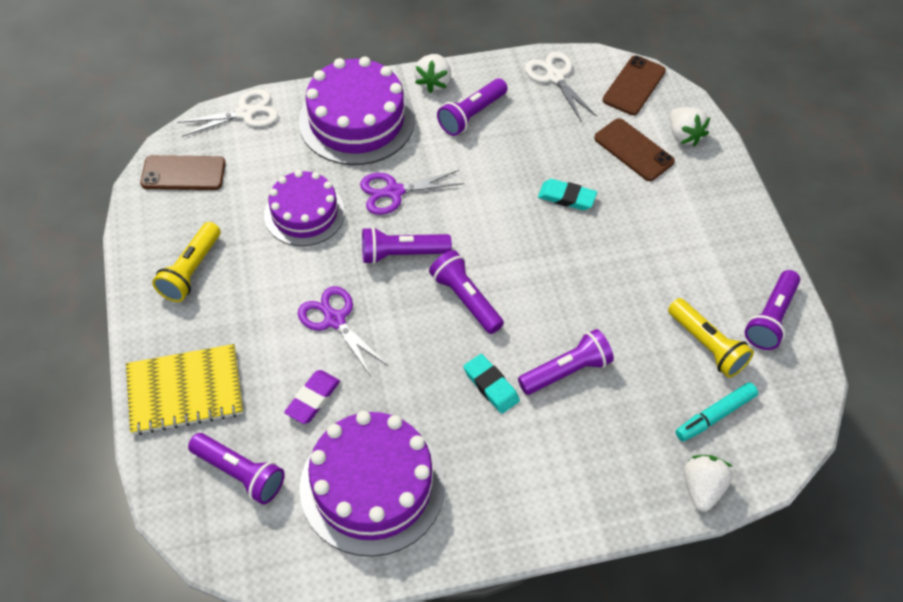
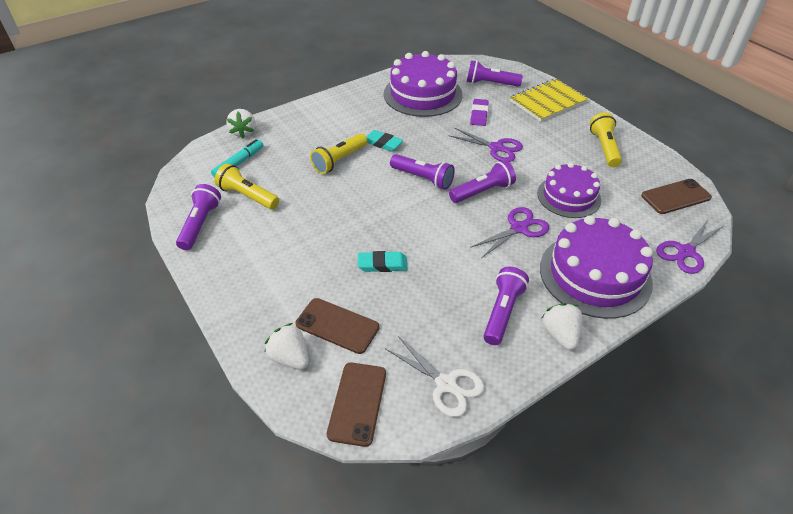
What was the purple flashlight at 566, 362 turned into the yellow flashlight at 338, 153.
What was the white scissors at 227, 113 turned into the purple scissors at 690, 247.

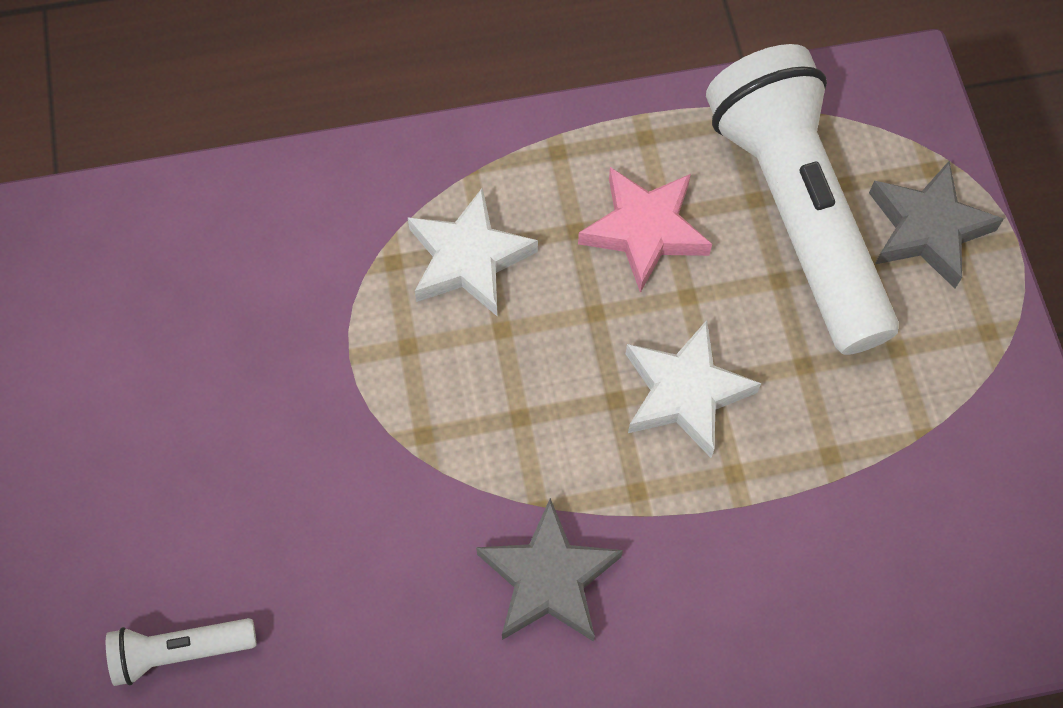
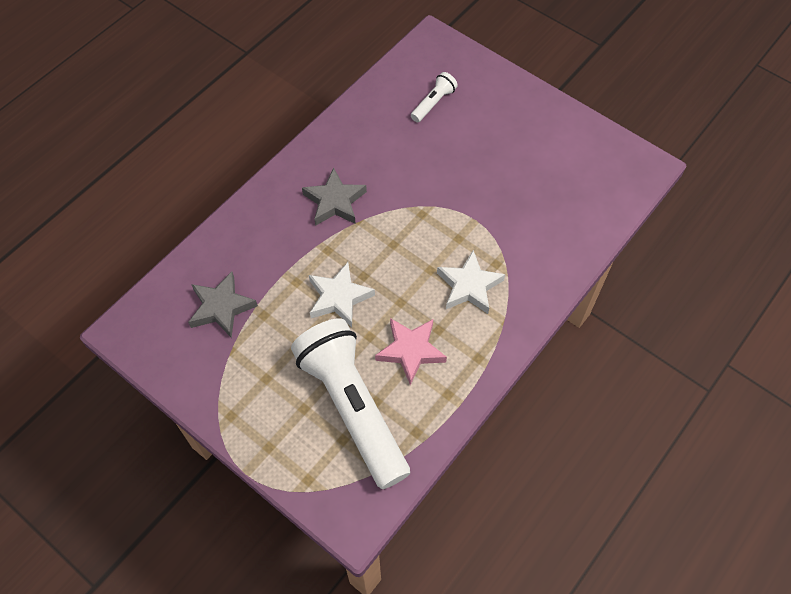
The grey star ended up elsewhere, having gone from 936, 224 to 223, 305.
The white flashlight at 802, 199 ended up facing another way, 150 degrees counterclockwise from before.

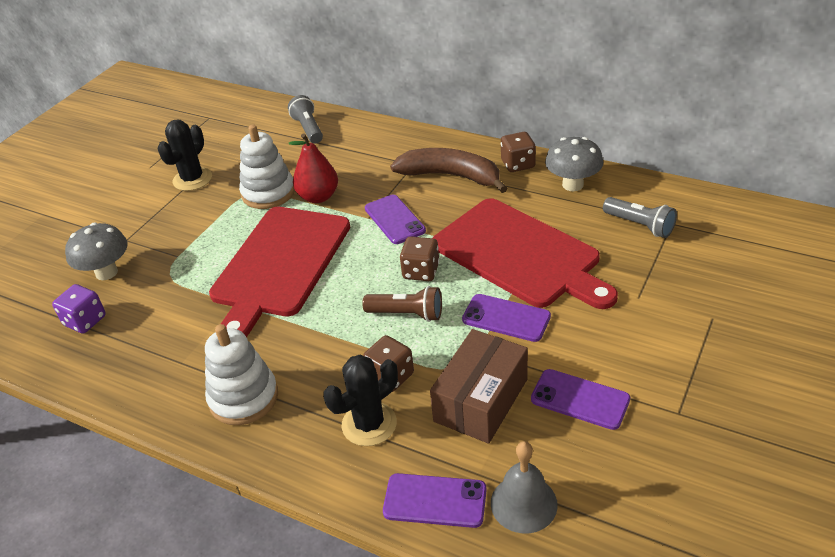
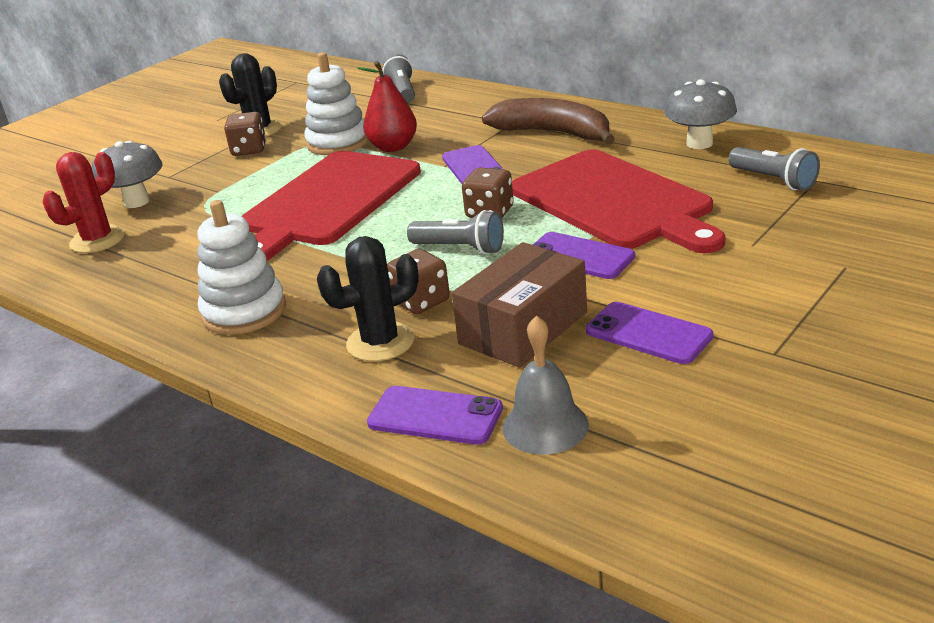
Where the purple dice stood at 79, 309, the red cactus came to stand at 84, 202.
The brown dice ended up elsewhere, having gone from 518, 152 to 245, 134.
What was the brown flashlight at 402, 304 turned into the grey flashlight at 455, 232.

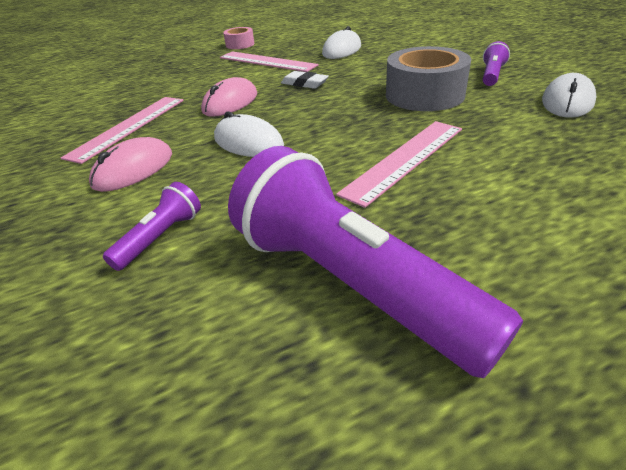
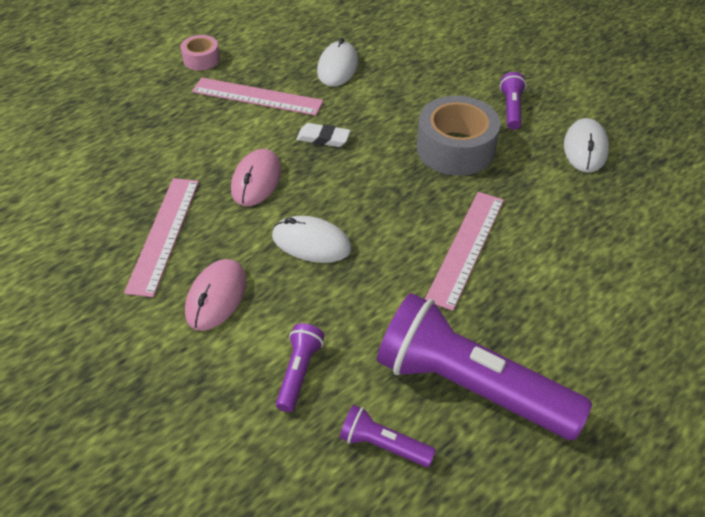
The second view gained the purple flashlight at 388, 436.

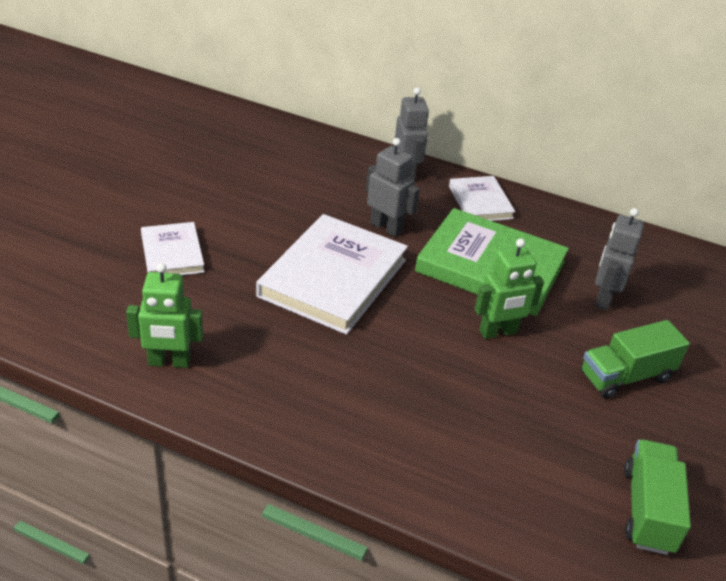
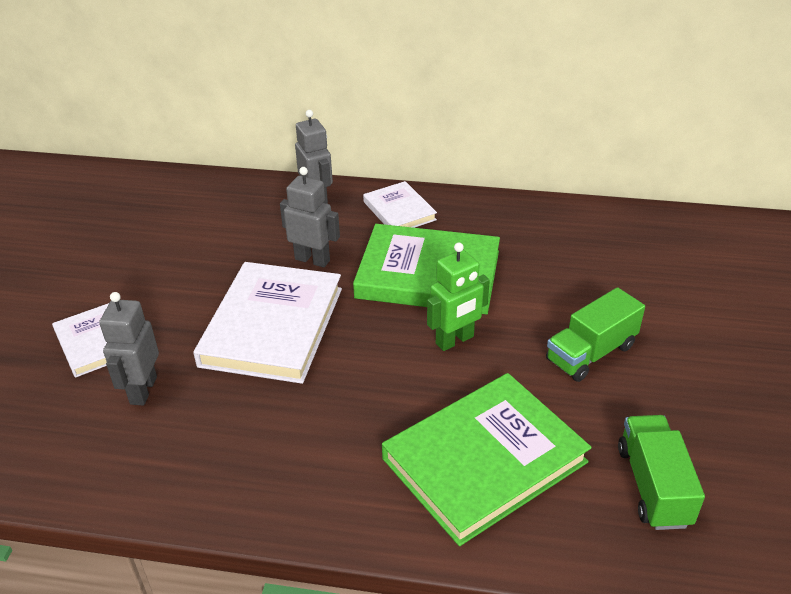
The grey robot ended up elsewhere, having gone from 619, 259 to 129, 348.
The second view gained the green book at 487, 459.
The second view lost the green robot at 164, 315.

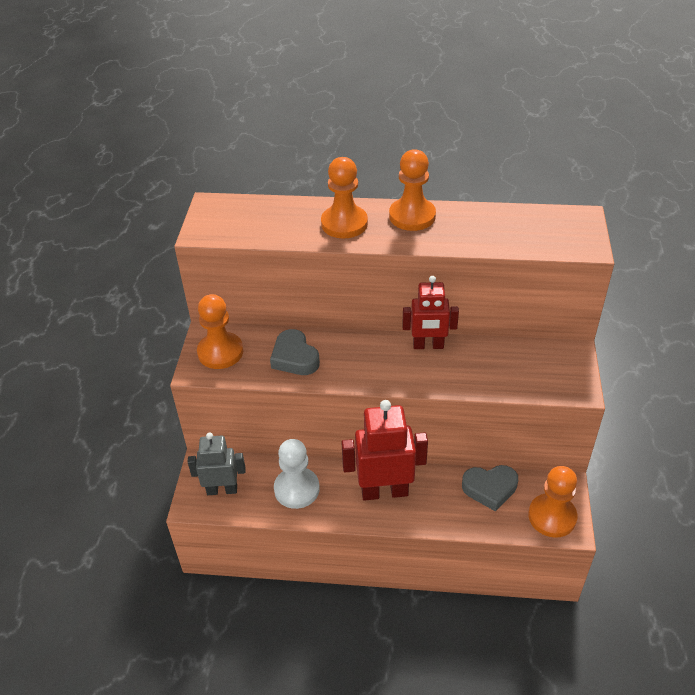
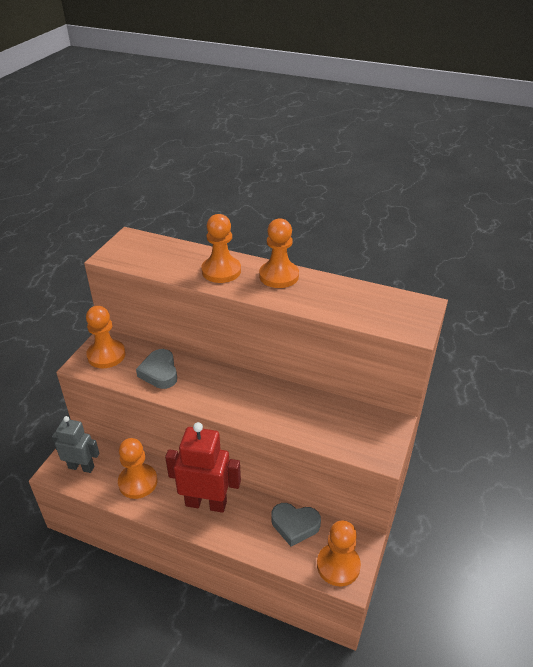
What was the white pawn at 297, 474 turned into the orange pawn at 137, 468.
The second view lost the red robot at 430, 312.

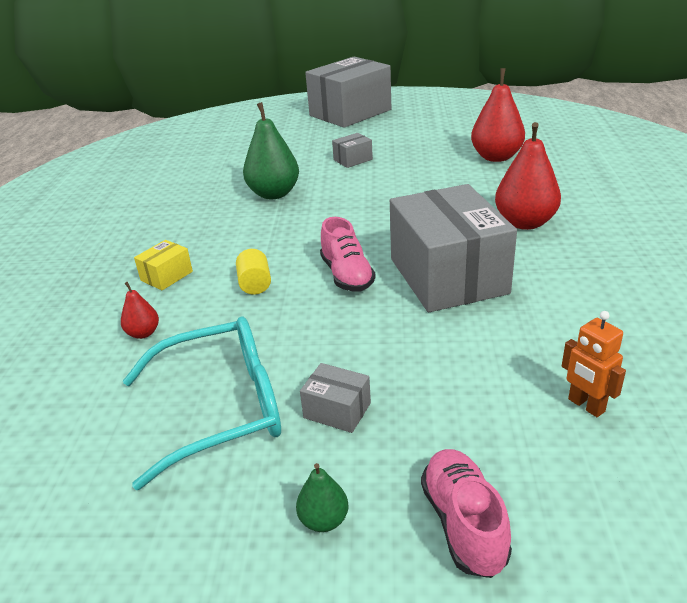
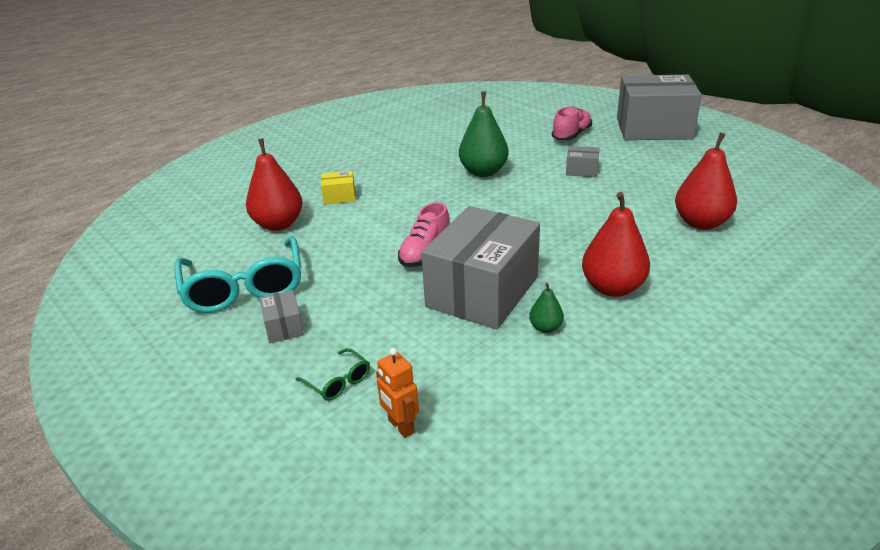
The turquoise glasses at 202, 403 ended up facing another way, 45 degrees clockwise from before.
The size of the red pear at 140, 310 changed by a factor of 2.05.
The second view gained the green glasses at 333, 374.
The orange robot at 594, 364 ended up facing another way, 45 degrees counterclockwise from before.
The green pear ended up elsewhere, having gone from 322, 497 to 546, 308.
The pink shoe ended up elsewhere, having gone from 466, 513 to 572, 123.
The second view lost the yellow cylinder at 253, 272.

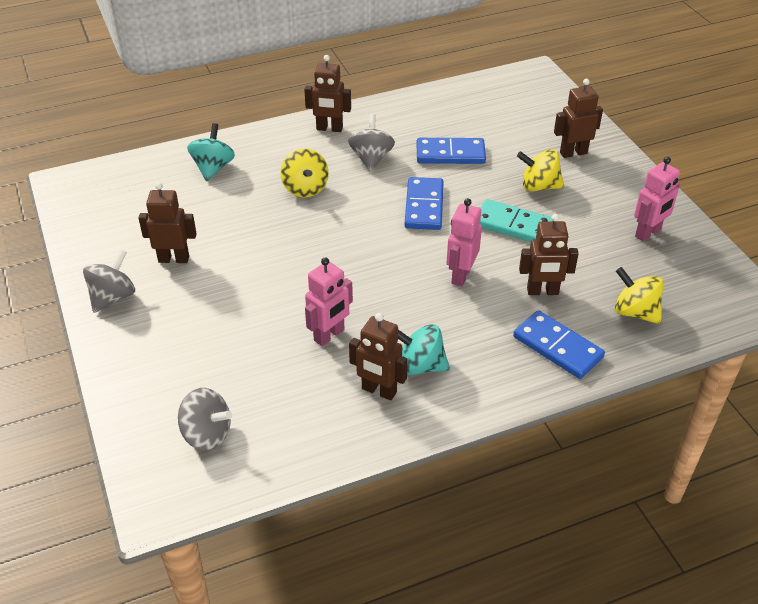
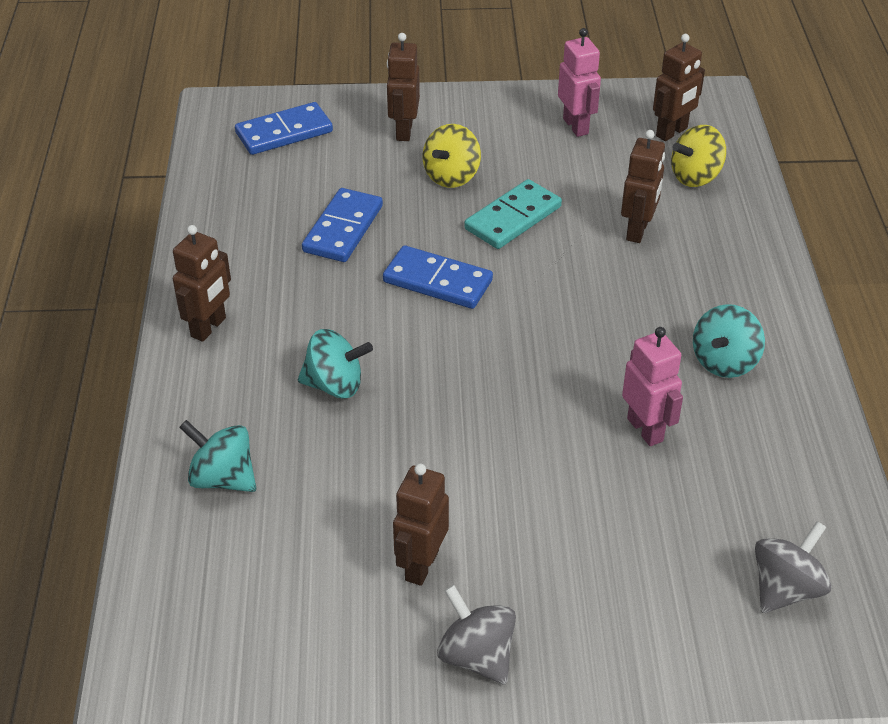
The blue domino ended up elsewhere, having gone from 559, 344 to 284, 128.
What was the yellow spinning top at 304, 172 turned into the turquoise spinning top at 335, 363.
The brown robot ended up elsewhere, having gone from 378, 357 to 679, 87.
The second view lost the grey spinning top at 371, 142.
The second view lost the pink robot at 464, 242.

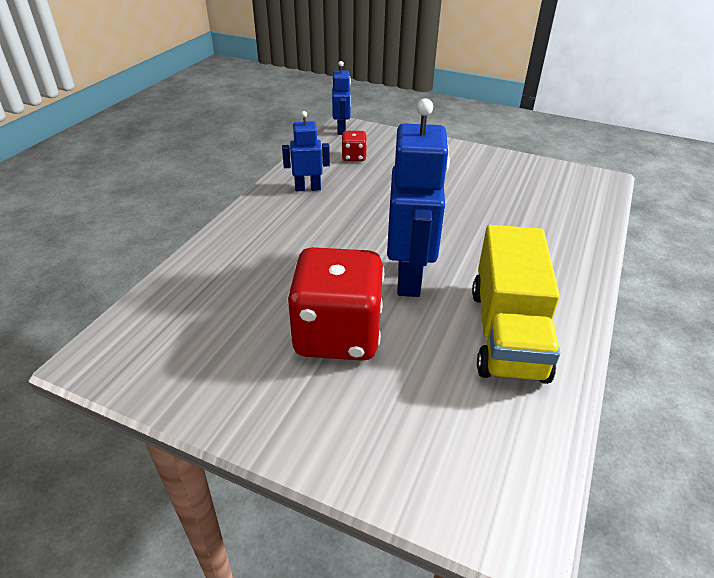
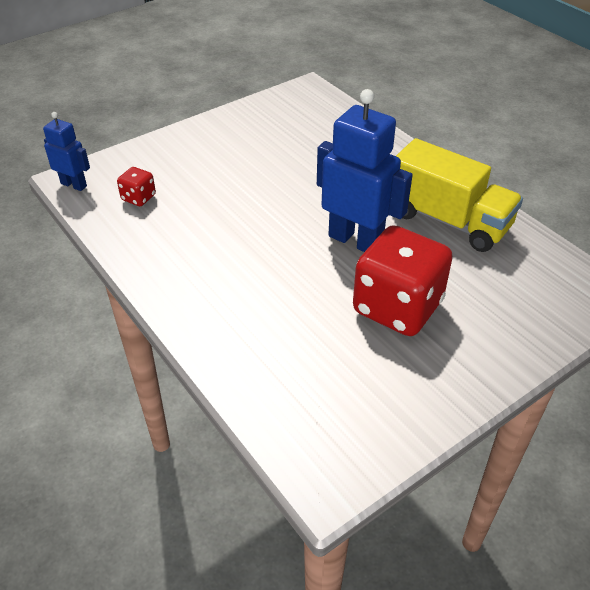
The second view lost the blue robot at 306, 151.

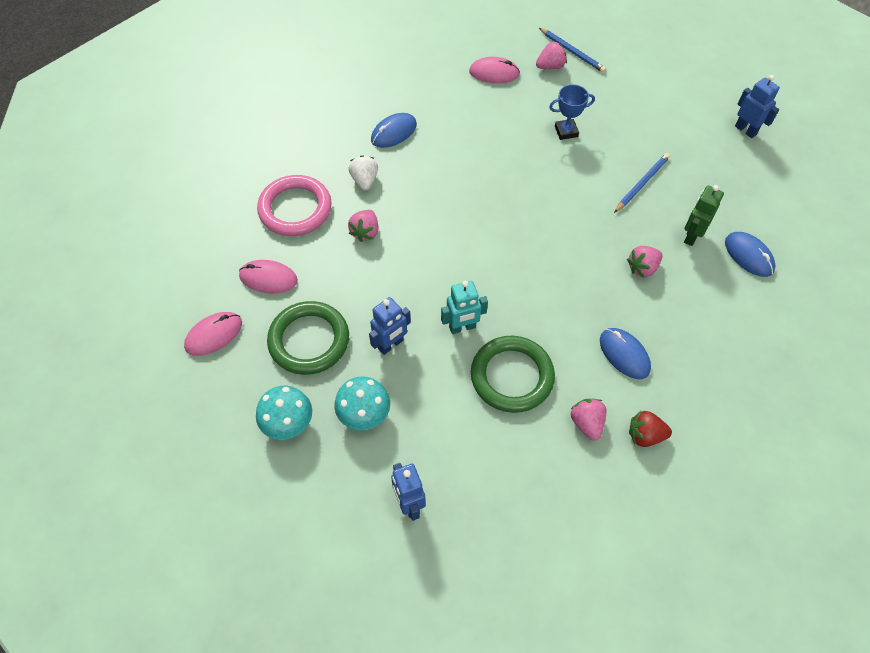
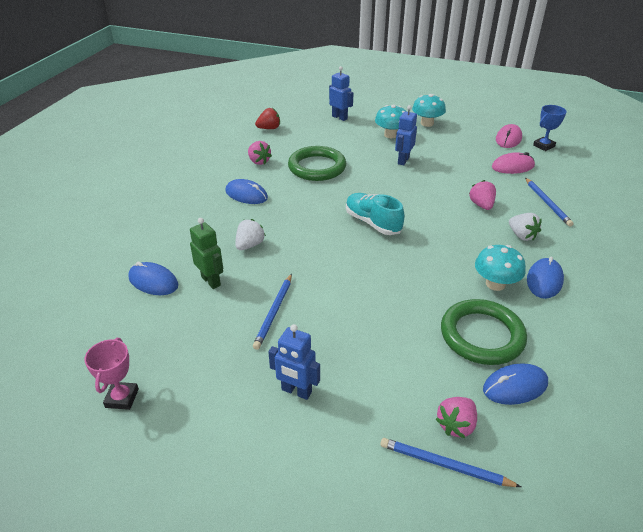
The second view gained the pink trophy at 111, 374.
The green robot at 704, 215 ended up facing another way, 45 degrees counterclockwise from before.
What was the pink strawberry at 645, 261 turned into the white strawberry at 250, 234.
The red strawberry ended up elsewhere, having gone from 650, 429 to 267, 118.
The blue robot ended up elsewhere, having gone from 757, 106 to 294, 362.
The second view gained the turquoise shoe at 375, 214.
The green ring ended up elsewhere, having gone from 308, 338 to 484, 332.
The second view gained the turquoise mushroom at 500, 268.
What was the pink mouse at 494, 70 turned into the blue mouse at 515, 384.
Where the pink ring stood at 294, 205, the blue pencil came to stand at 549, 202.
The blue trophy ended up elsewhere, having gone from 572, 112 to 550, 128.
The second view lost the turquoise robot at 464, 307.

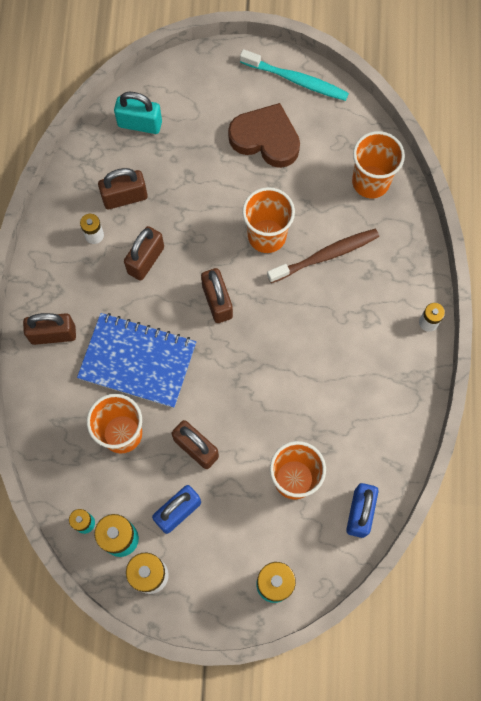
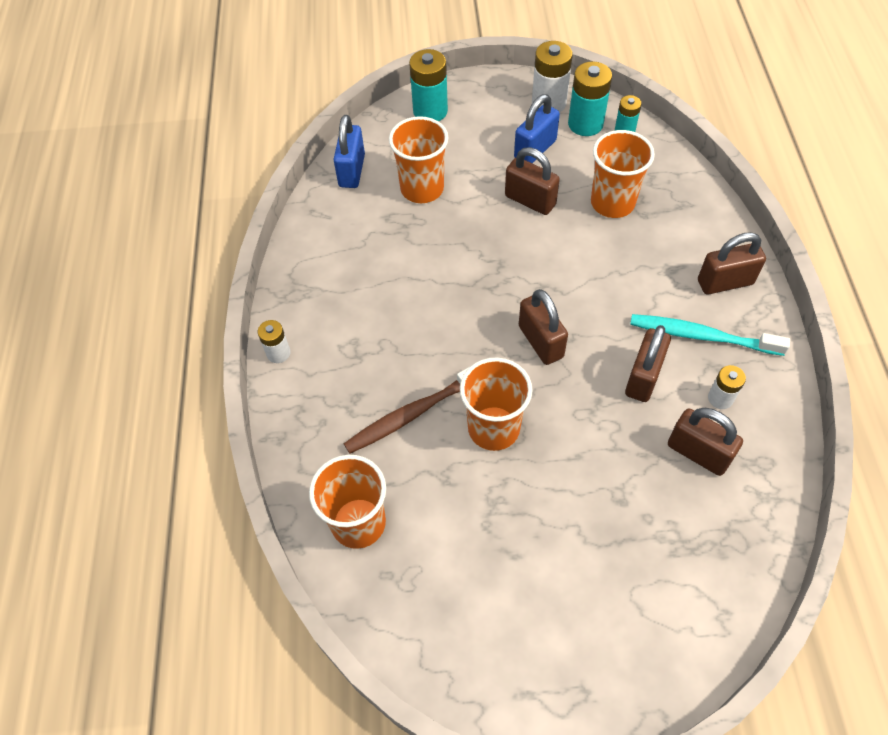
The turquoise toothbrush ended up elsewhere, having gone from 294, 75 to 710, 335.
The brown padlock at 123, 188 ended up facing another way, 60 degrees clockwise from before.
The second view lost the blue notebook at 136, 360.
The second view lost the turquoise padlock at 138, 113.
The second view lost the brown heart at 264, 135.

